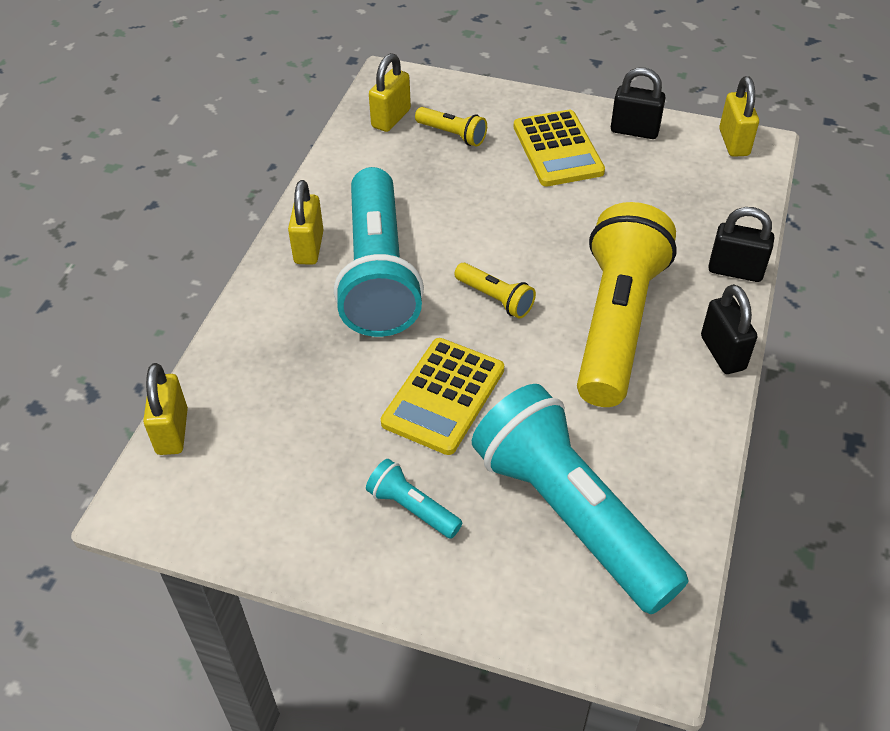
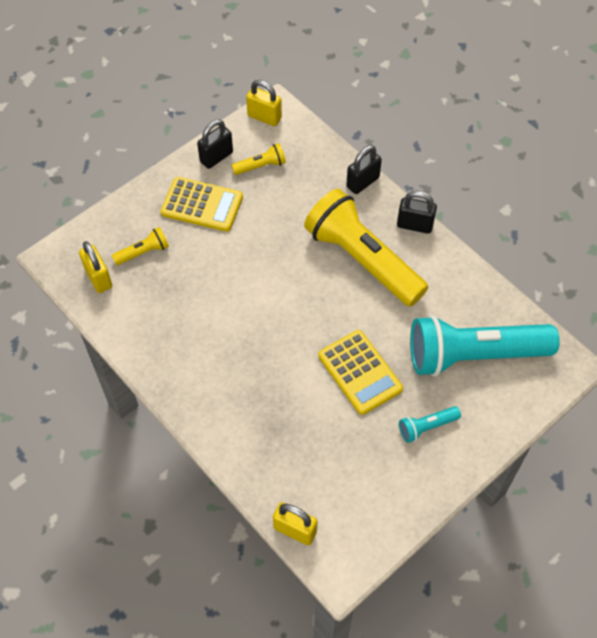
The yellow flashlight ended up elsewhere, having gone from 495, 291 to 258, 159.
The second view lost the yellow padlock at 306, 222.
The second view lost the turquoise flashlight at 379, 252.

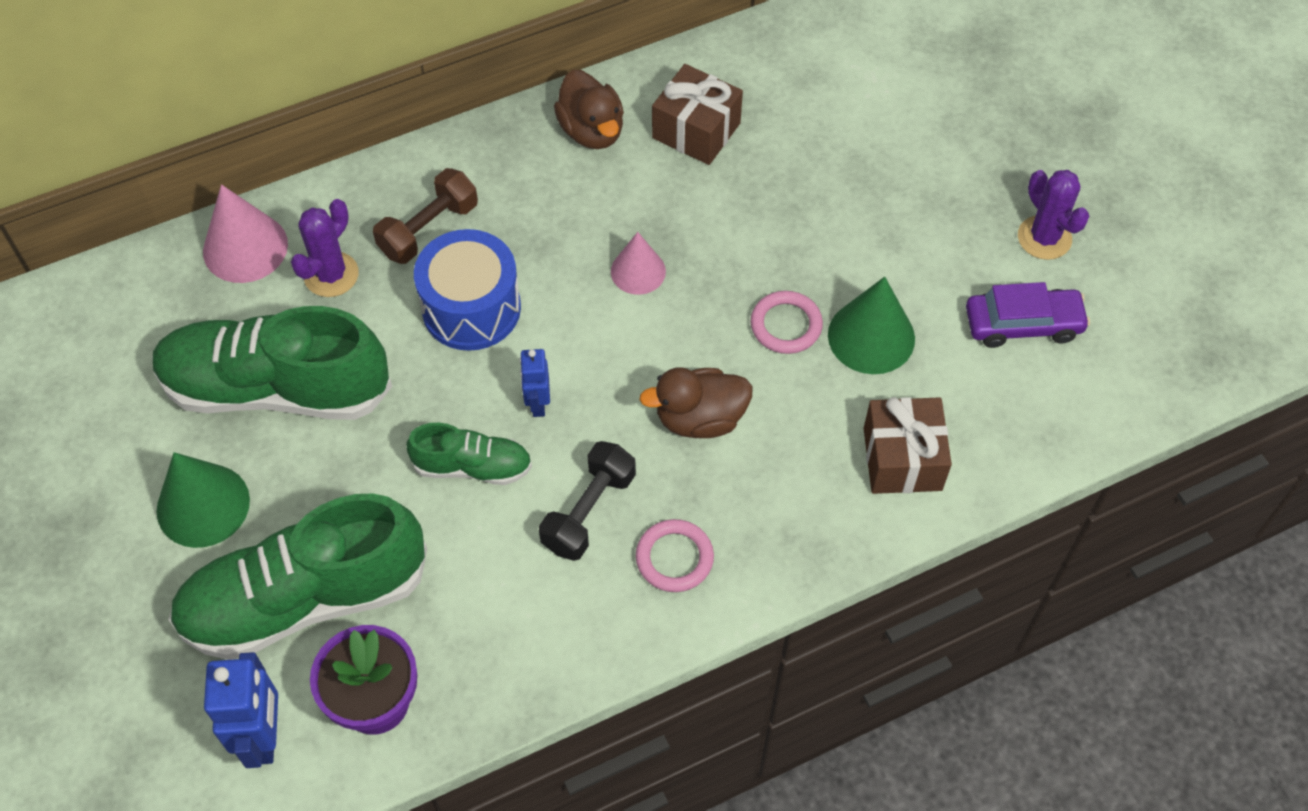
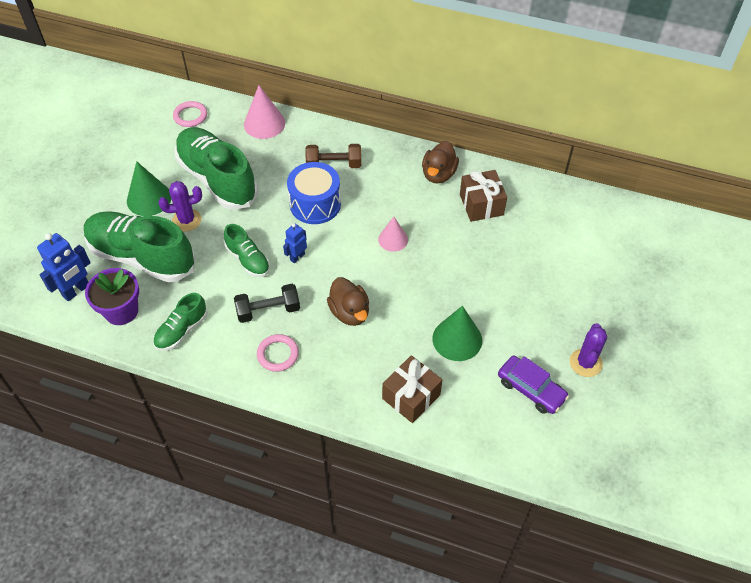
The second view gained the green shoe at 180, 322.
The purple cactus ended up elsewhere, having gone from 325, 248 to 180, 206.
The pink ring ended up elsewhere, having gone from 787, 322 to 190, 114.
The brown duck at 696, 402 ended up facing another way, 150 degrees counterclockwise from before.

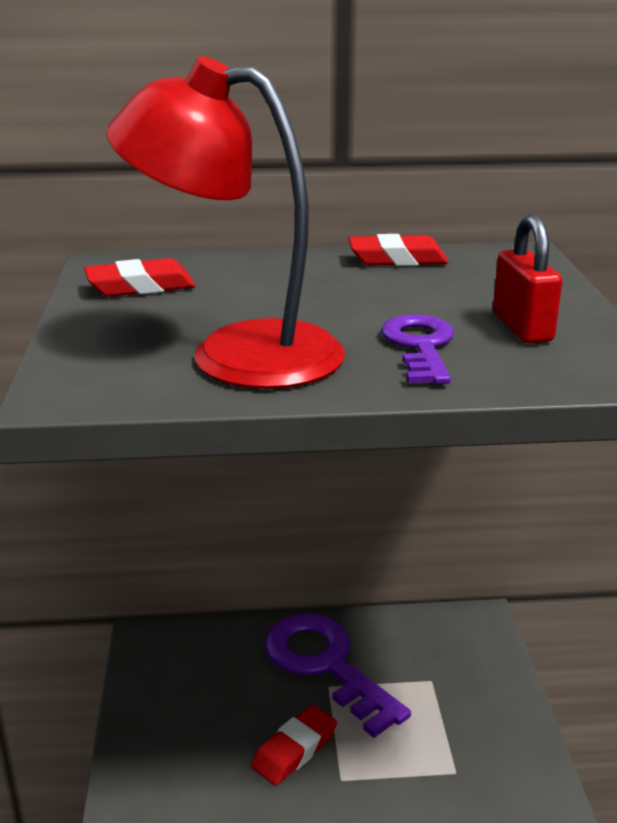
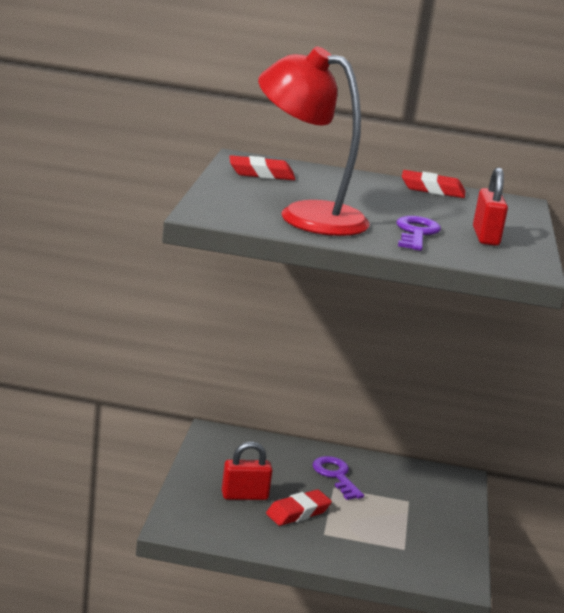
The second view gained the red padlock at 247, 470.
The size of the purple key at 338, 675 changed by a factor of 0.58.

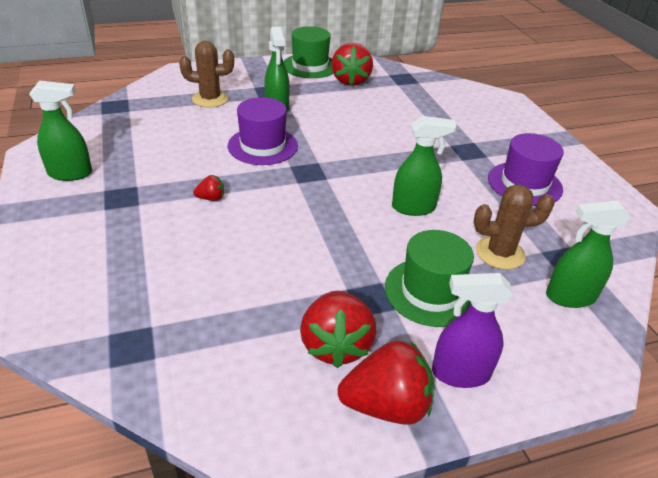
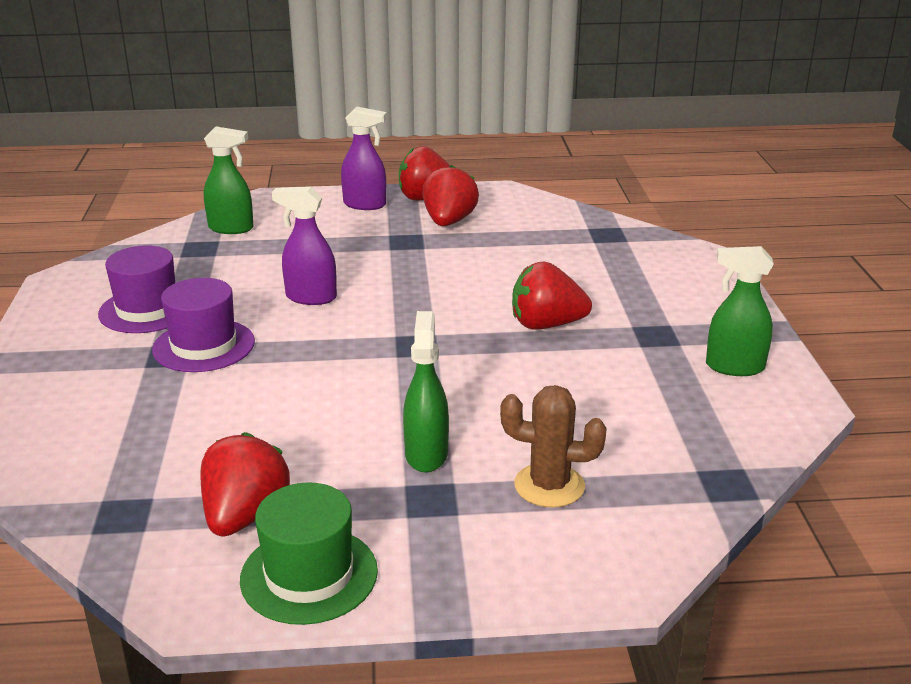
The purple hat ended up elsewhere, having gone from 263, 131 to 203, 325.
What was the green spray bottle at 424, 166 turned into the purple spray bottle at 304, 246.
The size of the red strawberry at 208, 188 changed by a factor of 2.14.
The second view lost the green hat at 429, 278.
The second view lost the brown cactus at 514, 227.

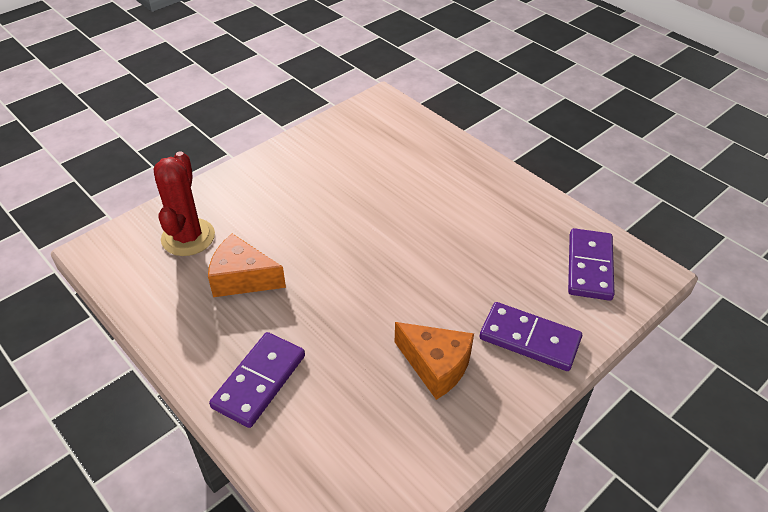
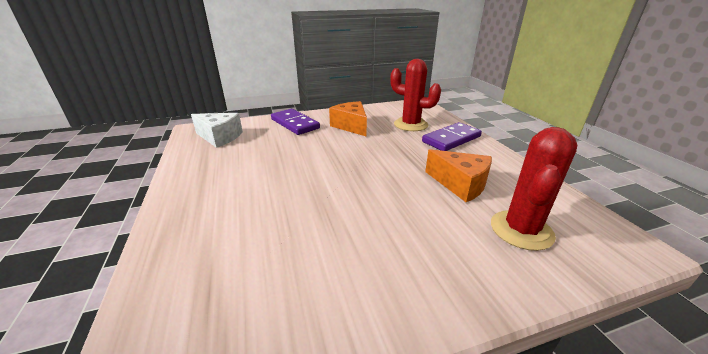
Where the purple domino stood at 591, 264, the white cheese came to stand at 217, 130.
The second view gained the red cactus at 415, 95.

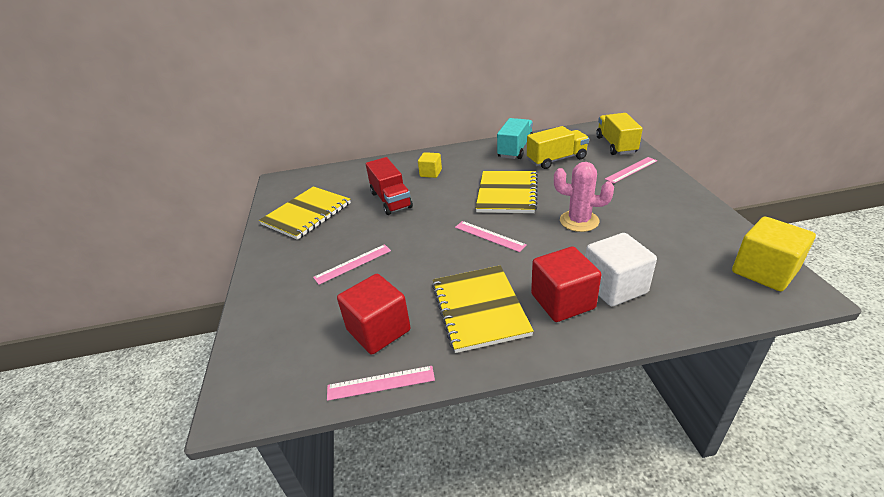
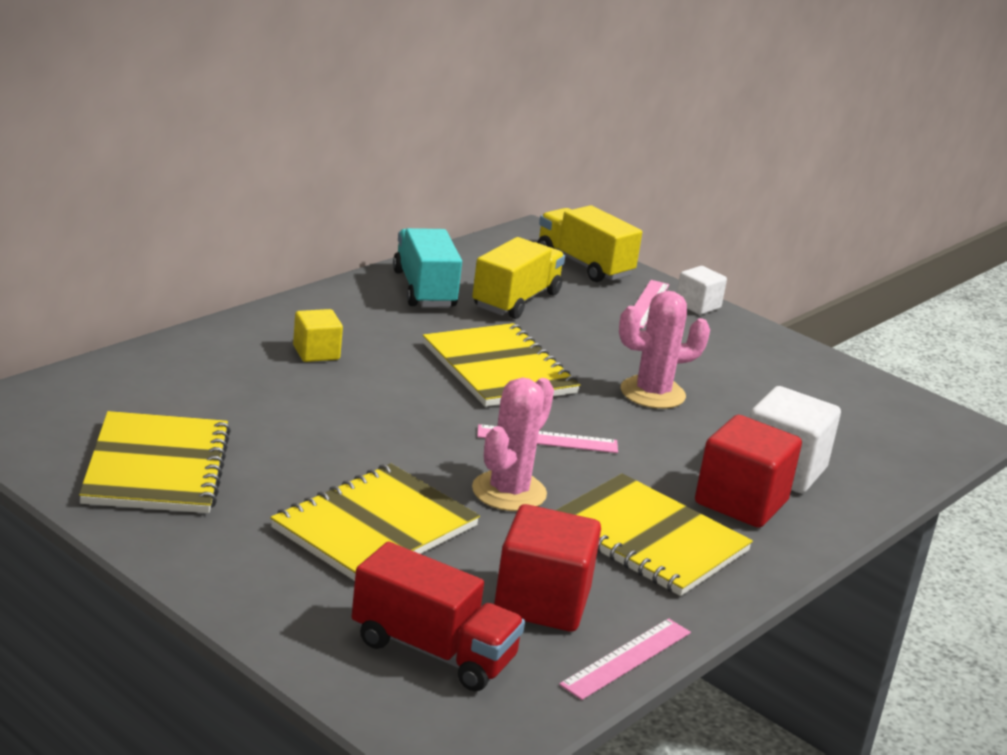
Where the pink ruler stood at 352, 264, the yellow notebook came to stand at 375, 522.
The red truck ended up elsewhere, having gone from 389, 186 to 438, 616.
The second view gained the pink cactus at 513, 444.
The second view gained the white cube at 702, 290.
The second view lost the yellow cube at 774, 254.

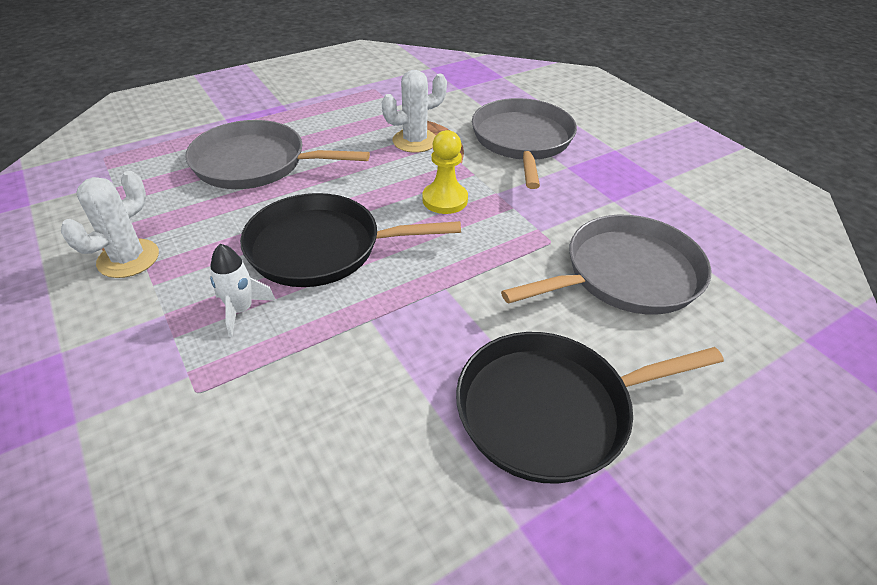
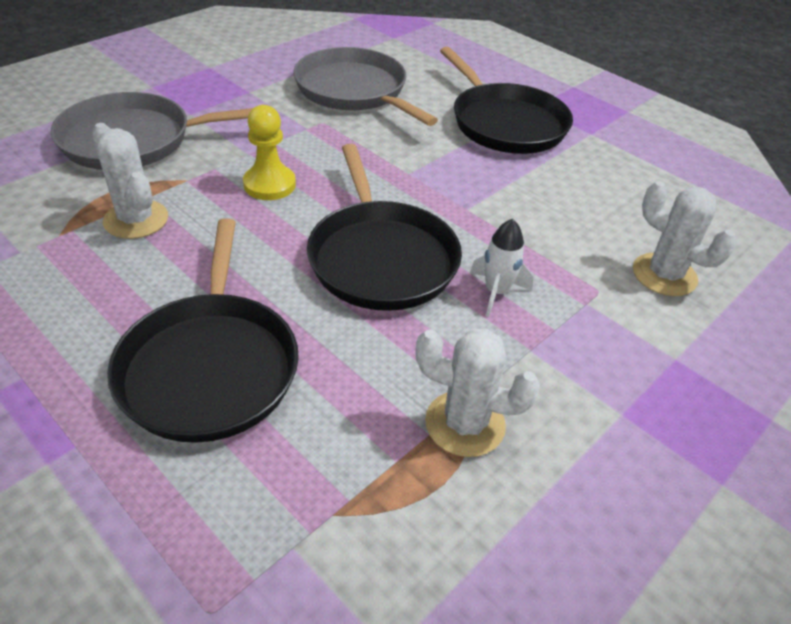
What was the grey pan at 277, 154 turned into the black pan at 203, 330.
The second view gained the white cactus at 685, 238.

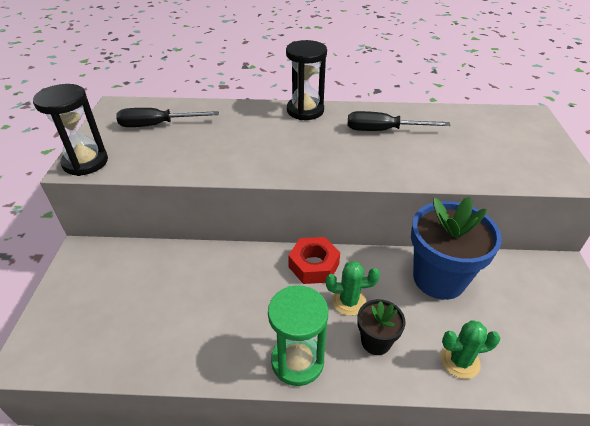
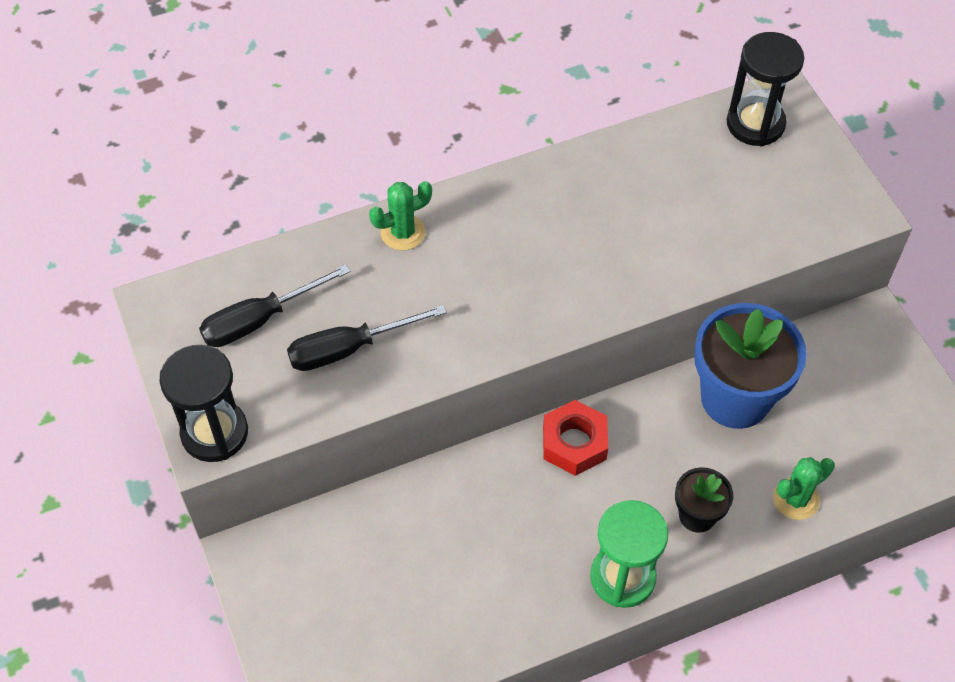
The black screwdriver ended up elsewhere, having gone from 399, 121 to 367, 338.
The green cactus ended up elsewhere, having gone from 353, 288 to 400, 215.
The black hourglass ended up elsewhere, having gone from 306, 80 to 765, 89.

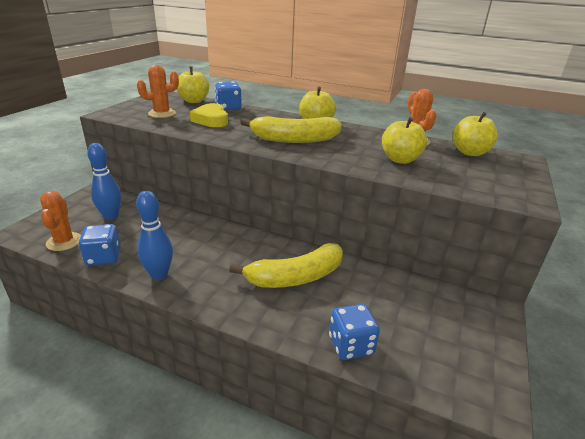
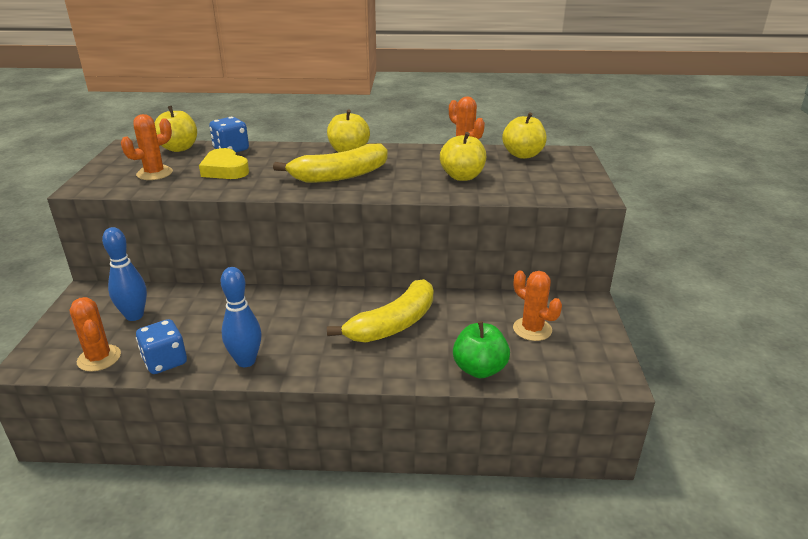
Where the blue dice stood at 354, 332, the green apple came to stand at 481, 349.
The second view gained the orange cactus at 537, 306.

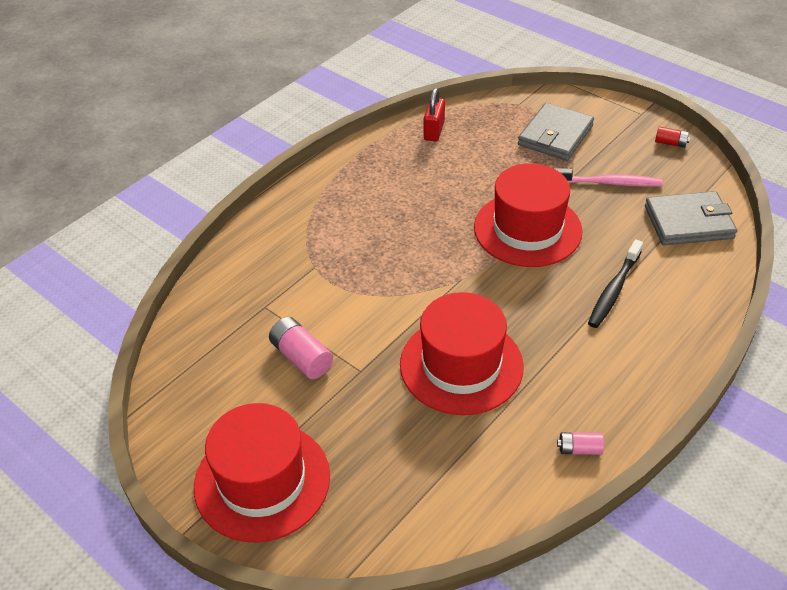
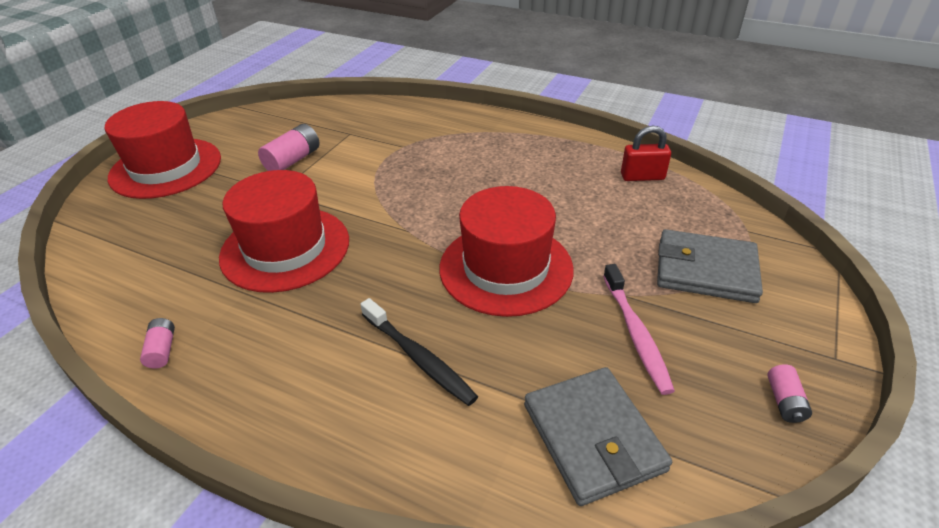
The black toothbrush at 615, 283 ended up facing another way, 150 degrees counterclockwise from before.
What was the red battery at 672, 137 turned into the pink battery at 789, 393.

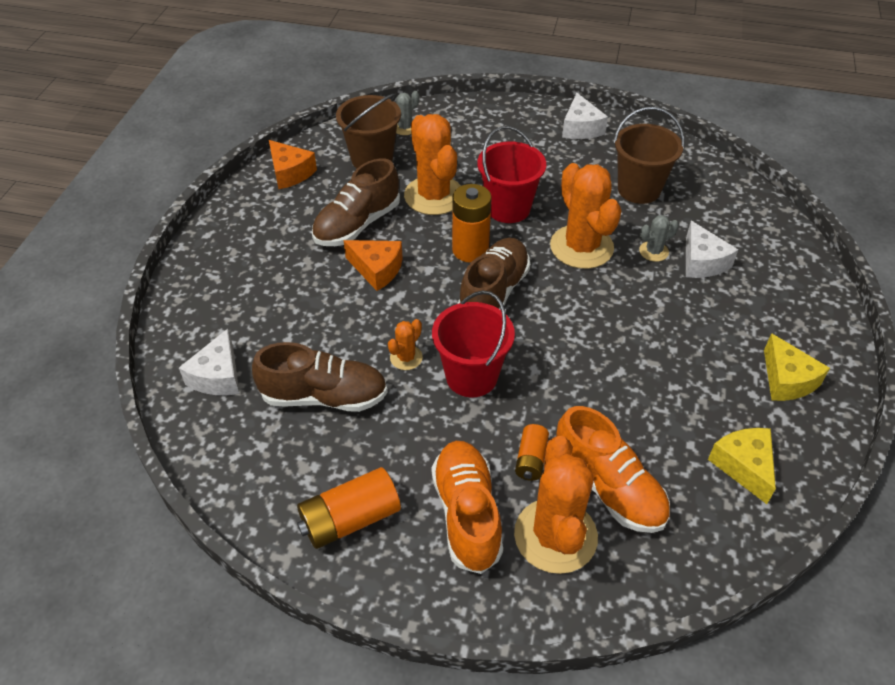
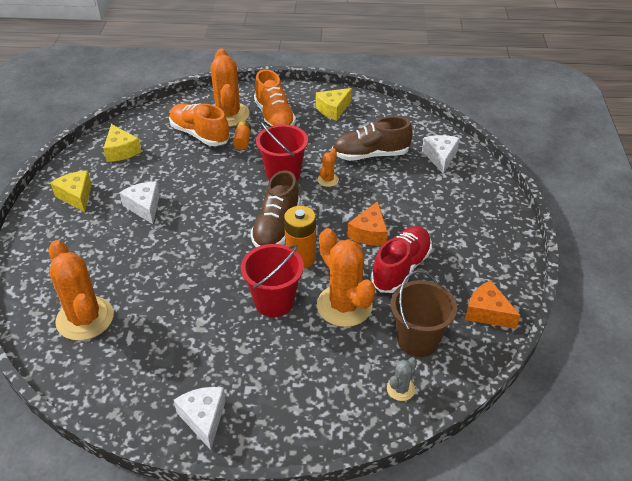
The orange cactus ended up elsewhere, having gone from 585, 216 to 81, 290.
The white cheese ended up elsewhere, having gone from 712, 249 to 139, 202.
Where the orange battery stood at 349, 508, the yellow cheese came to stand at 334, 104.
The orange cheese at 373, 265 ended up facing another way, 90 degrees counterclockwise from before.
What was the brown shoe at 356, 202 turned into the red shoe at 401, 259.
The second view lost the brown bucket at 648, 155.
The second view lost the grey cactus at 659, 238.

